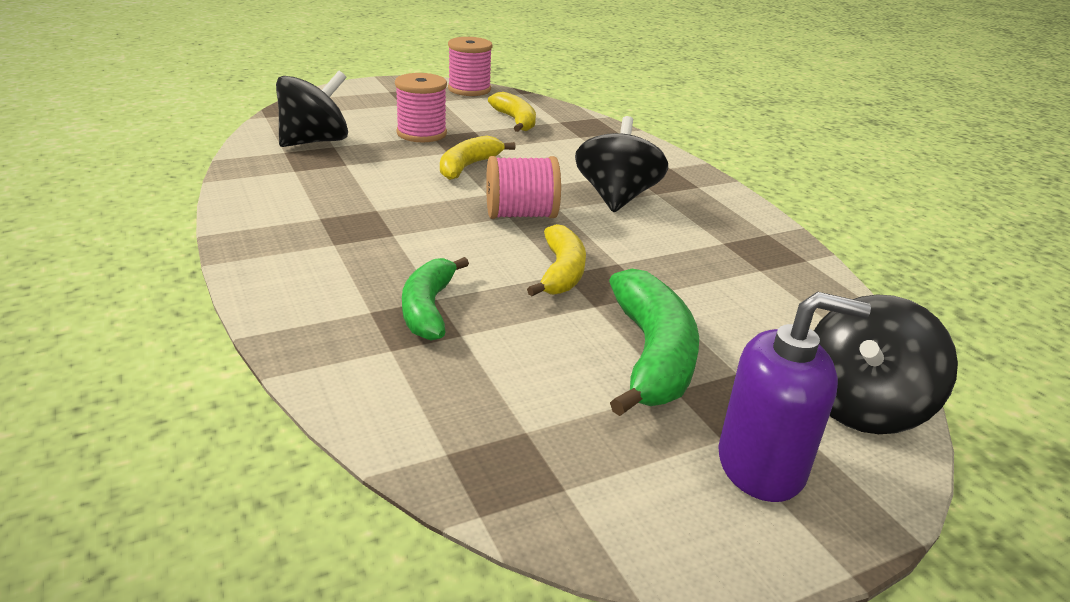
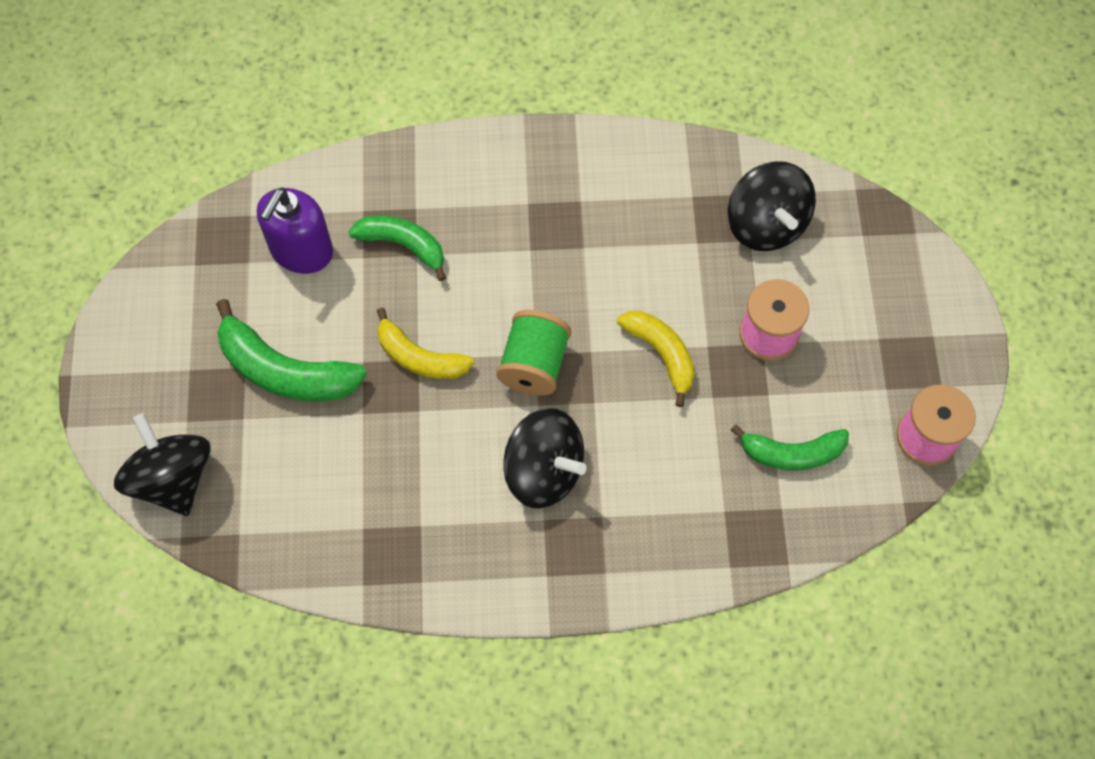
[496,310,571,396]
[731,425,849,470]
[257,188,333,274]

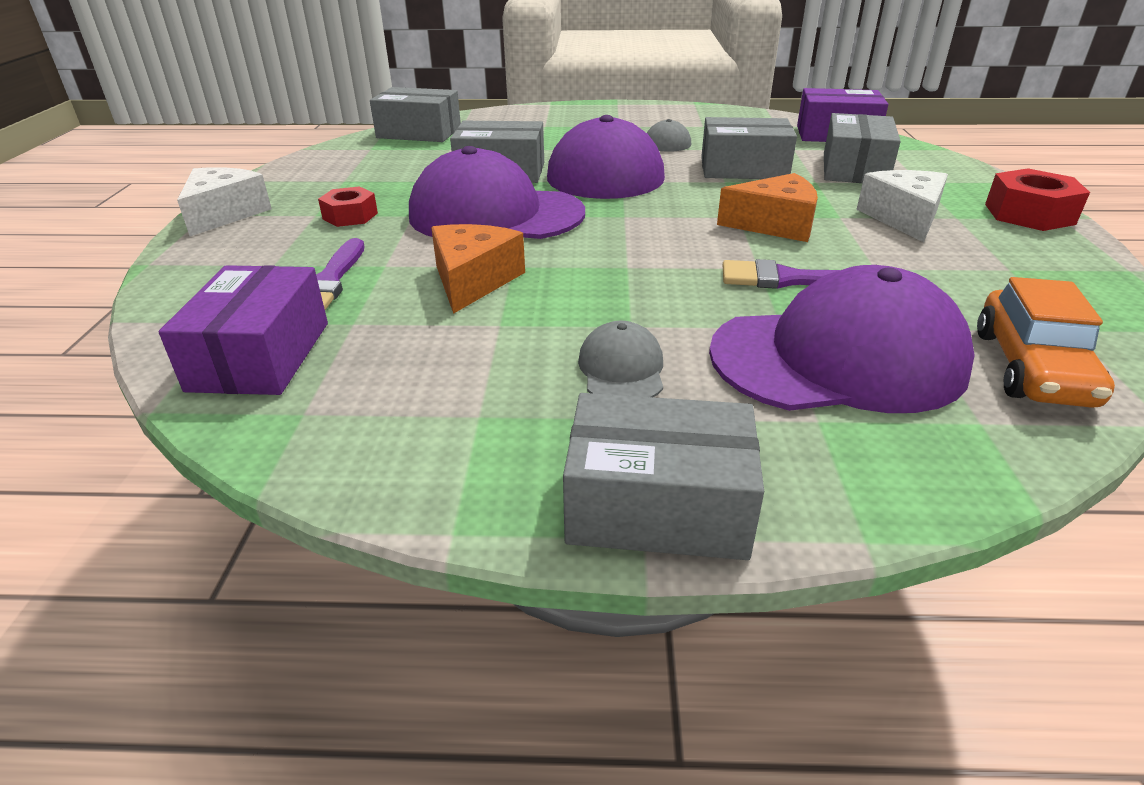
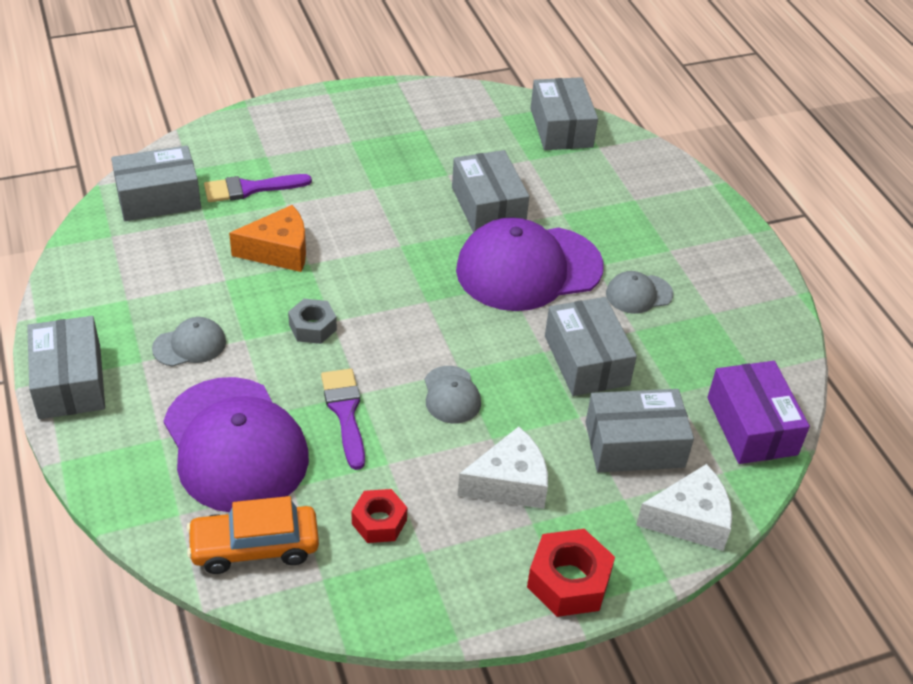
[111,145,201,221]
[636,464,732,551]
[352,489,408,543]
[409,146,585,239] (first image)
[425,366,481,424]
[288,299,337,344]

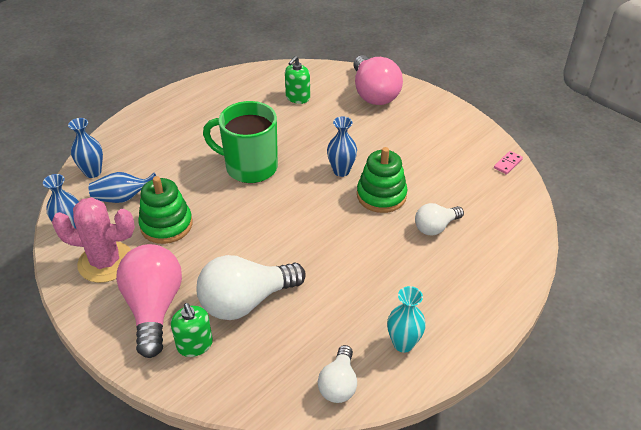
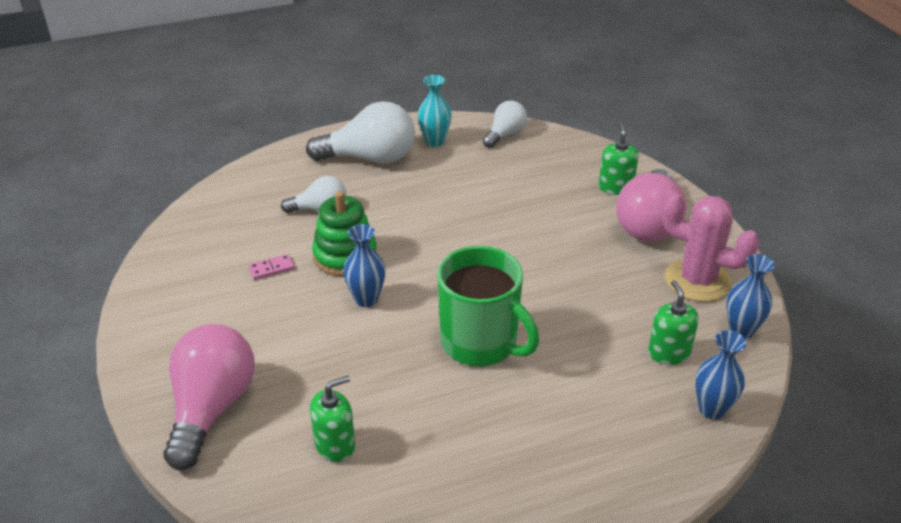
[648,280,699,365]
[138,176,193,244] (first image)
[306,101,415,163]
[248,254,295,280]

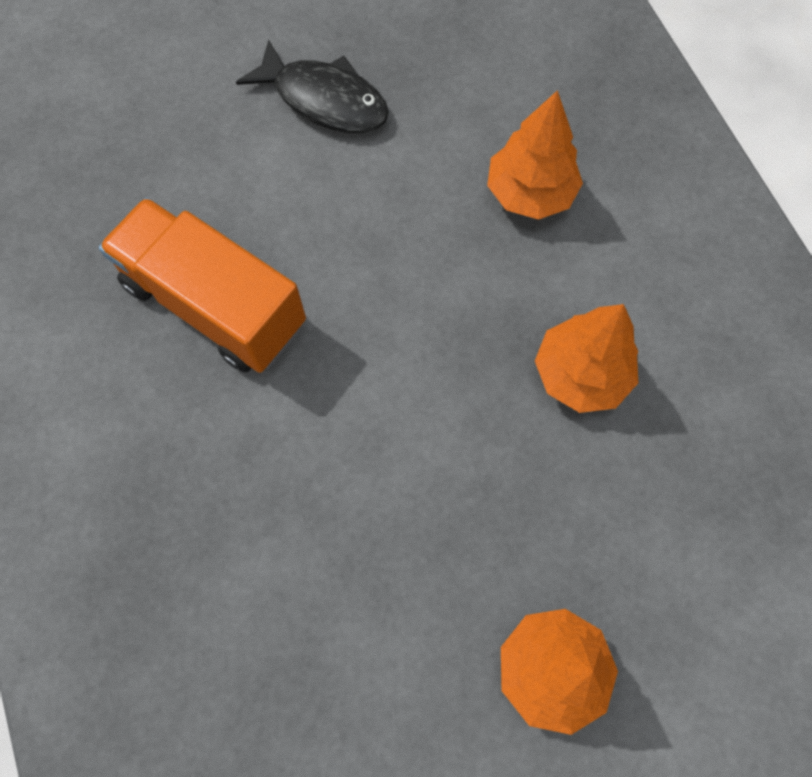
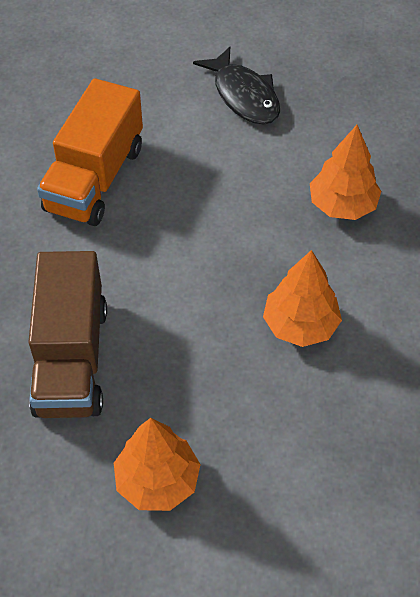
[37,78,143,226]
[28,251,107,418]

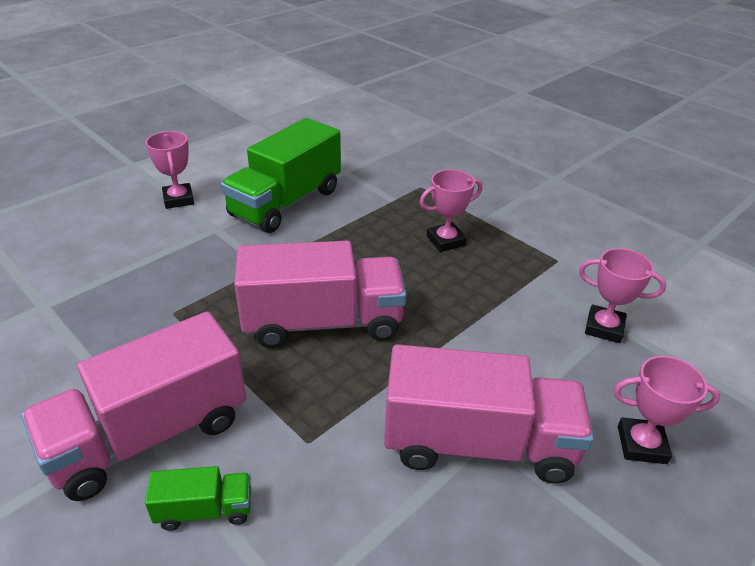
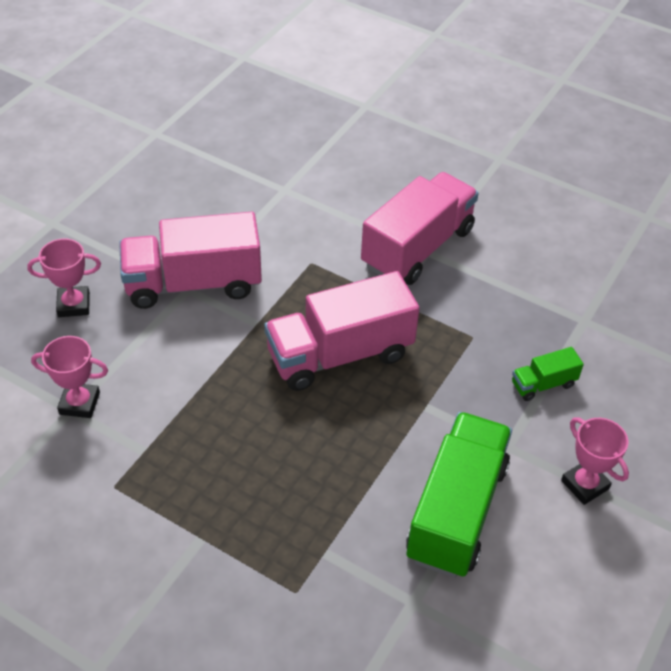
[512,347,584,401]
[420,169,482,252] (first image)

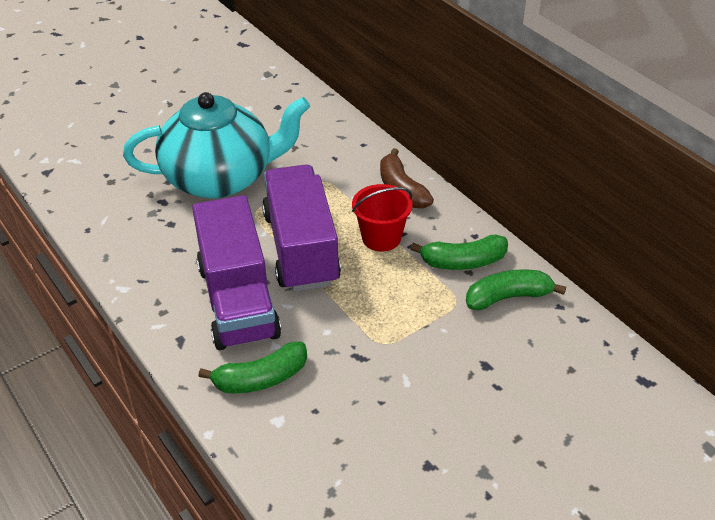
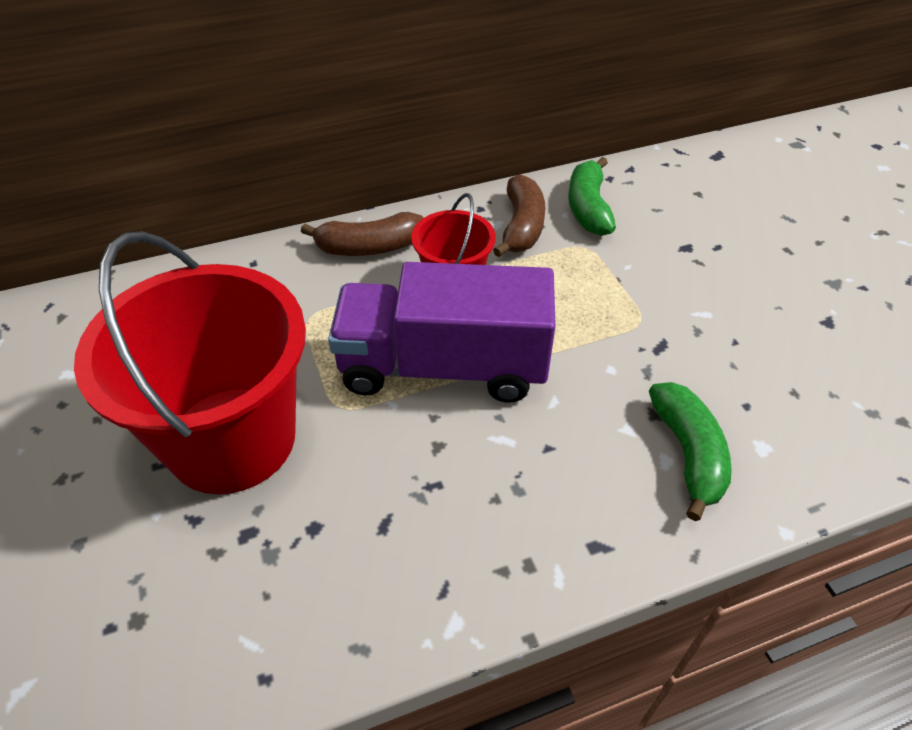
[74,231,306,494]
[192,195,281,350] (first image)
[493,174,545,257]

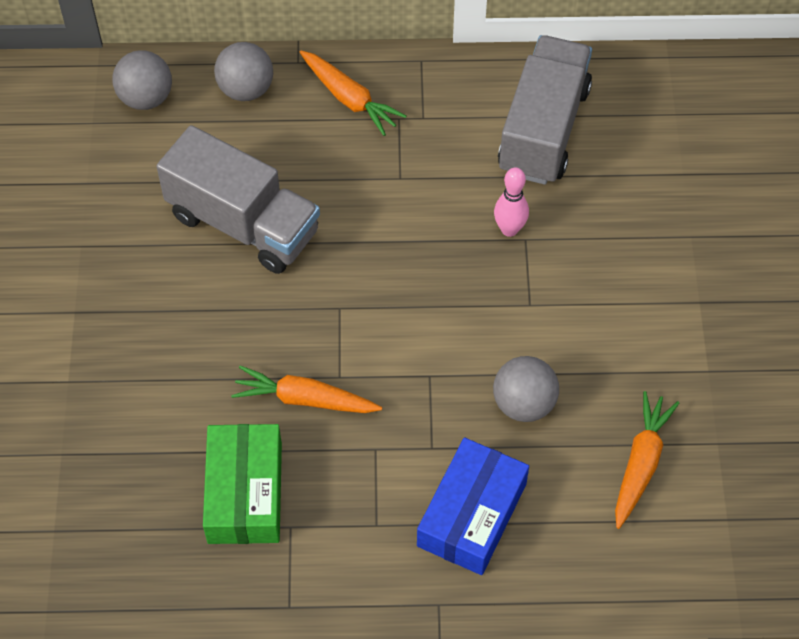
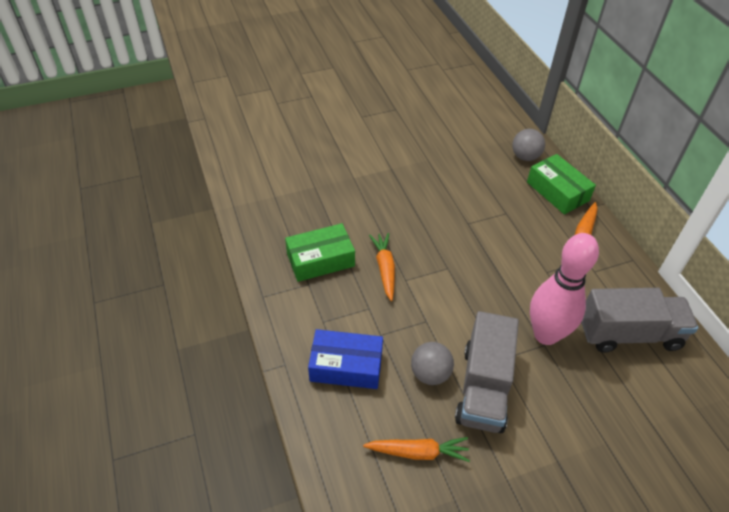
[455,311,519,433]
[527,154,596,214]
[530,233,599,345]

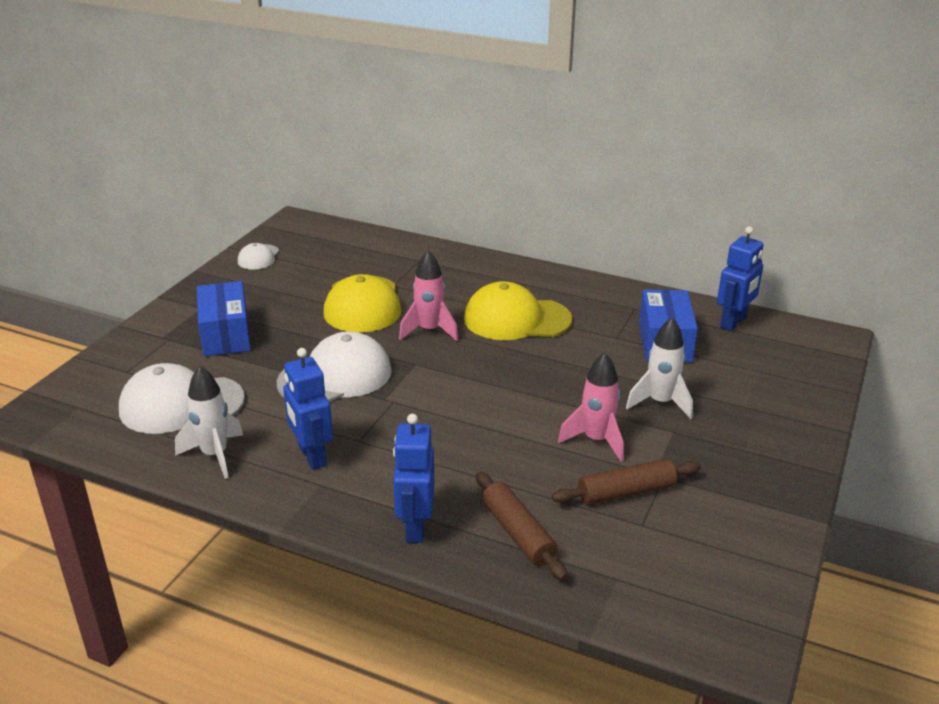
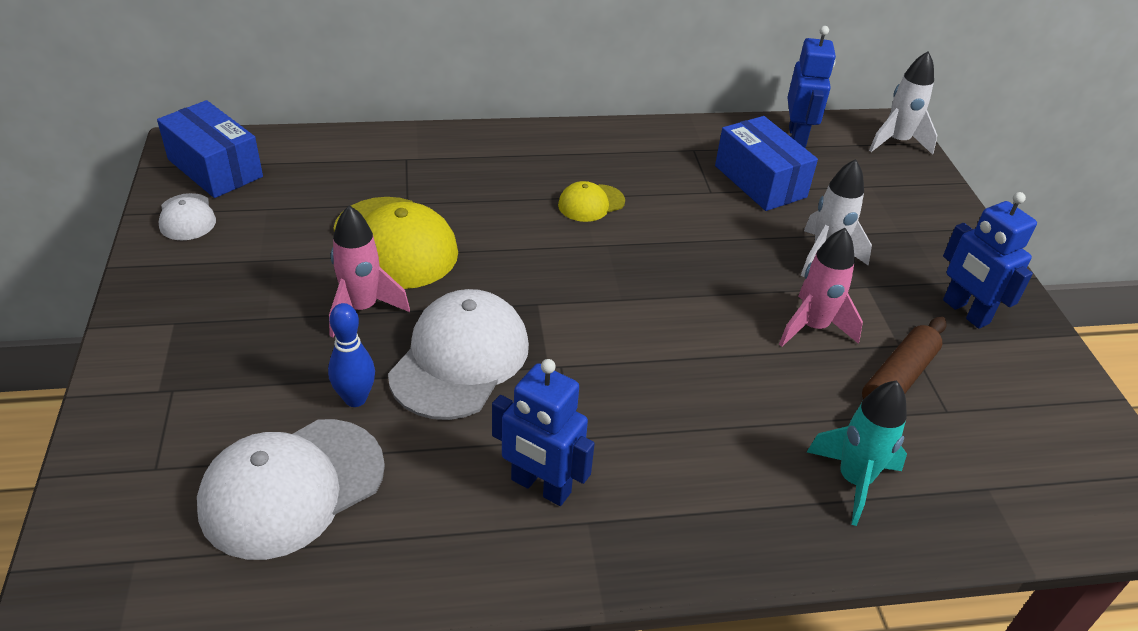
[869,51,937,155]
[157,100,263,198]
[943,192,1037,329]
[329,205,410,338]
[558,181,625,222]
[807,380,907,526]
[328,303,375,407]

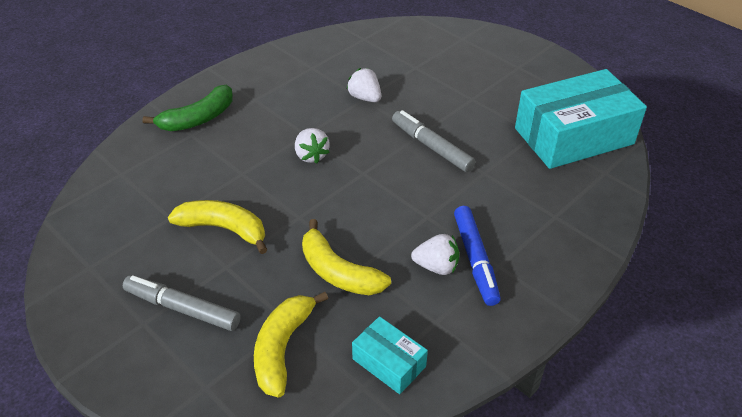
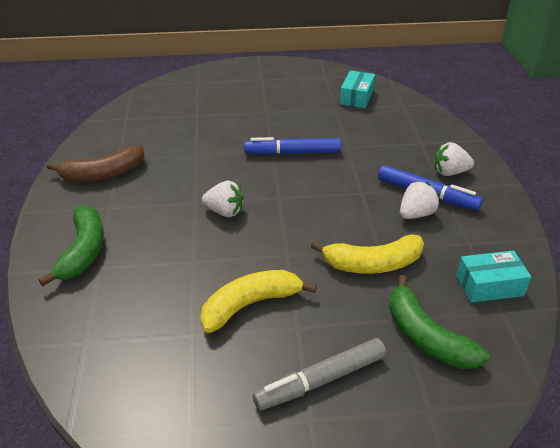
[389,275,489,369]
[435,142,474,176]
[244,137,341,155]
[340,70,375,108]
[47,145,145,182]

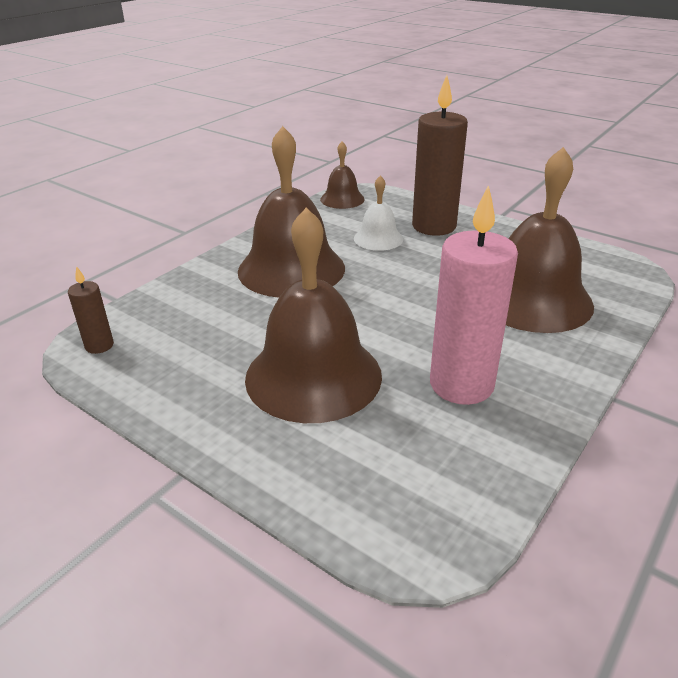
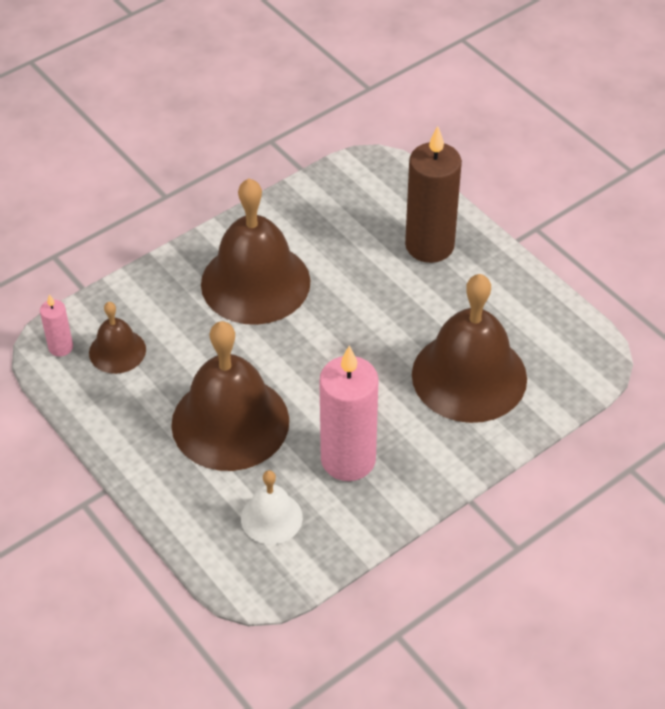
[40,294,73,357]
[89,302,146,374]
[241,470,303,544]

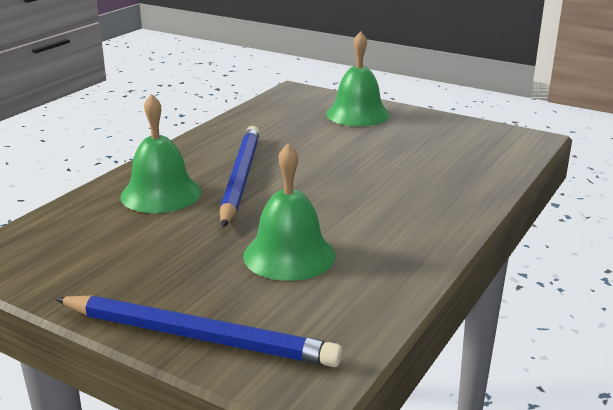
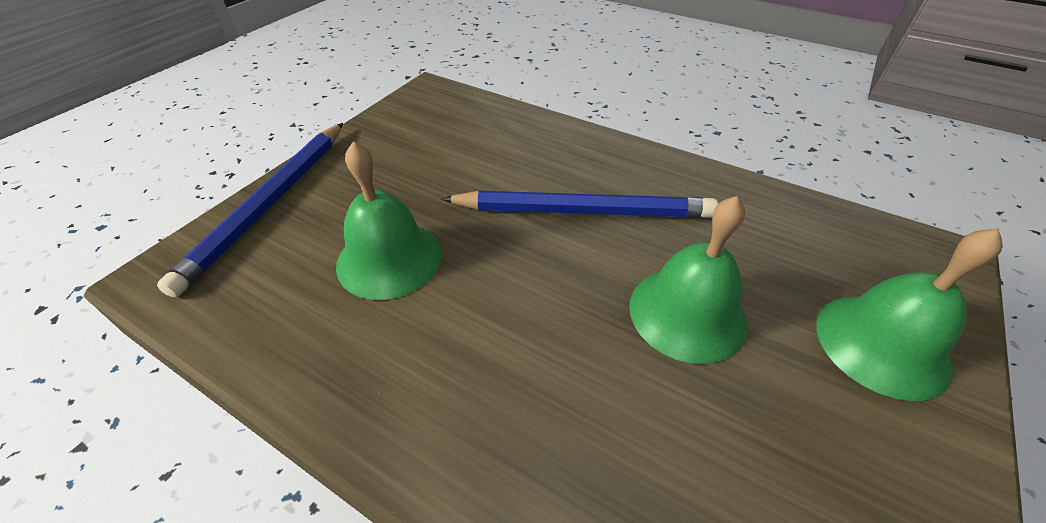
[629,196,747,364]

